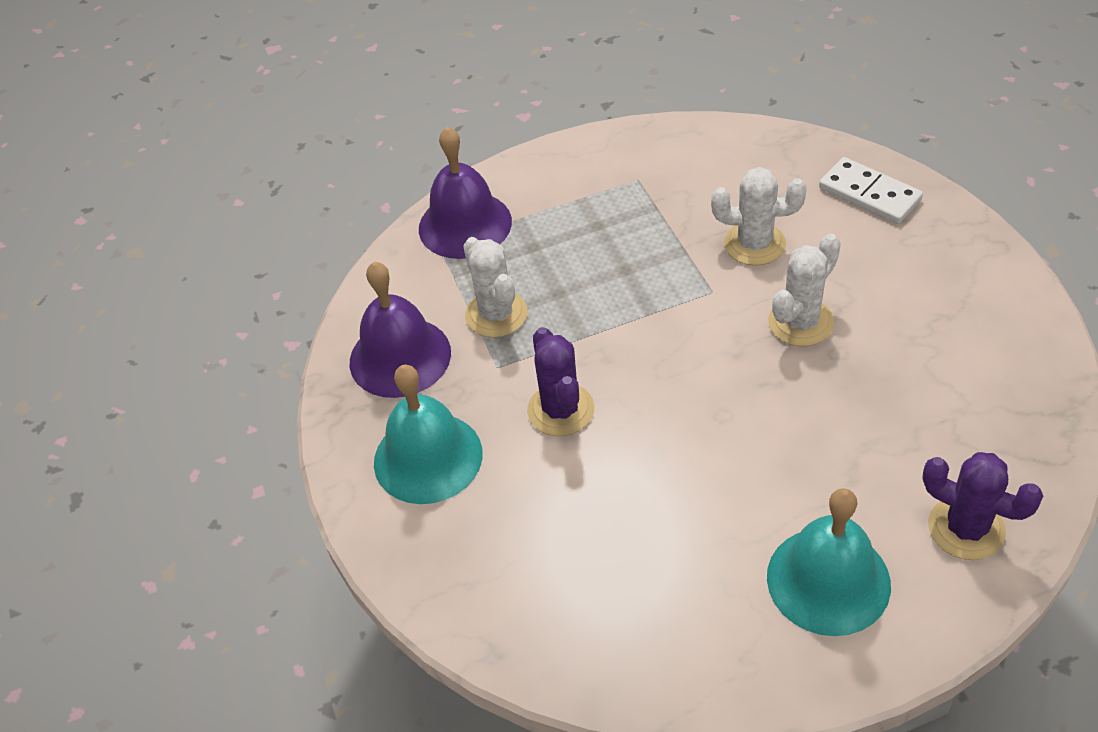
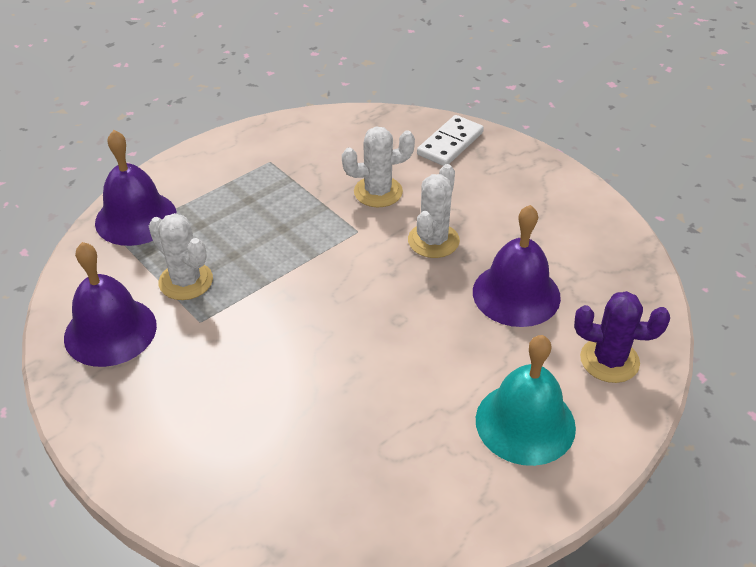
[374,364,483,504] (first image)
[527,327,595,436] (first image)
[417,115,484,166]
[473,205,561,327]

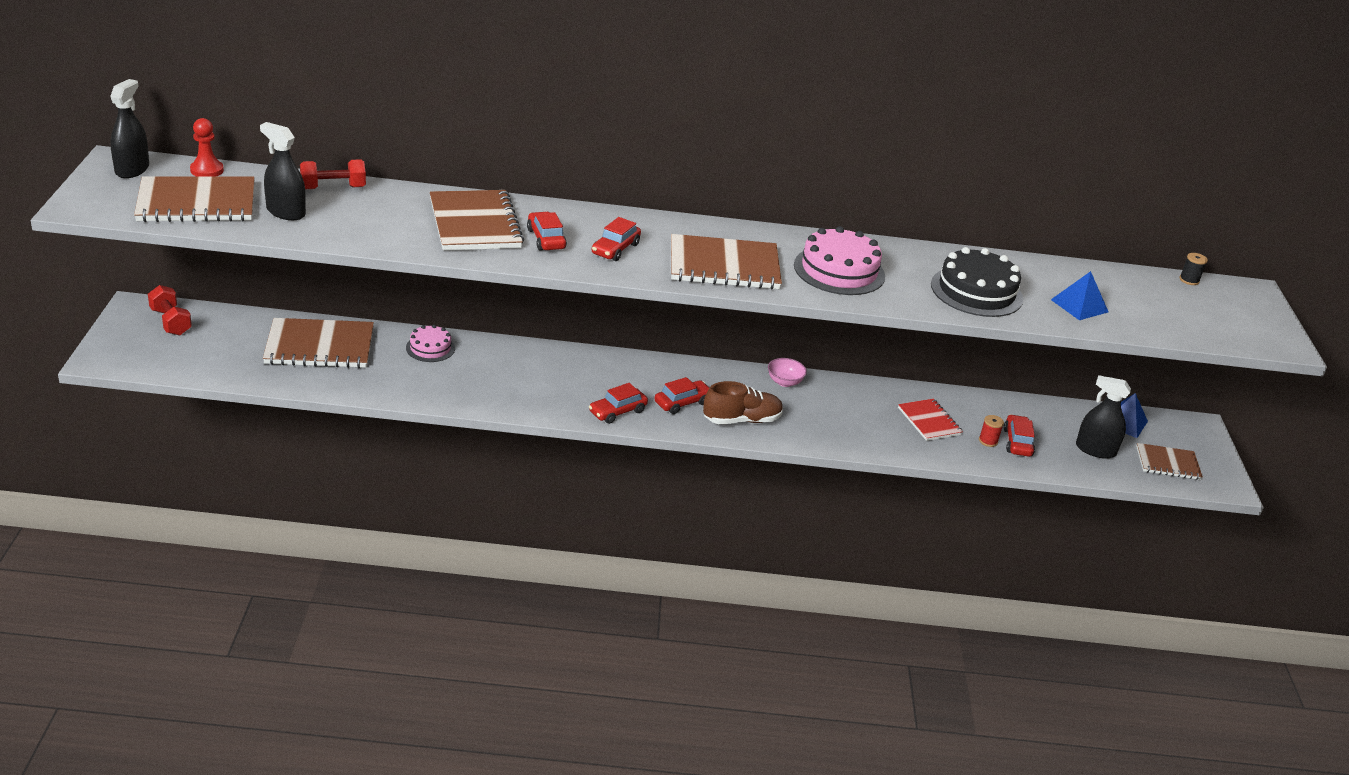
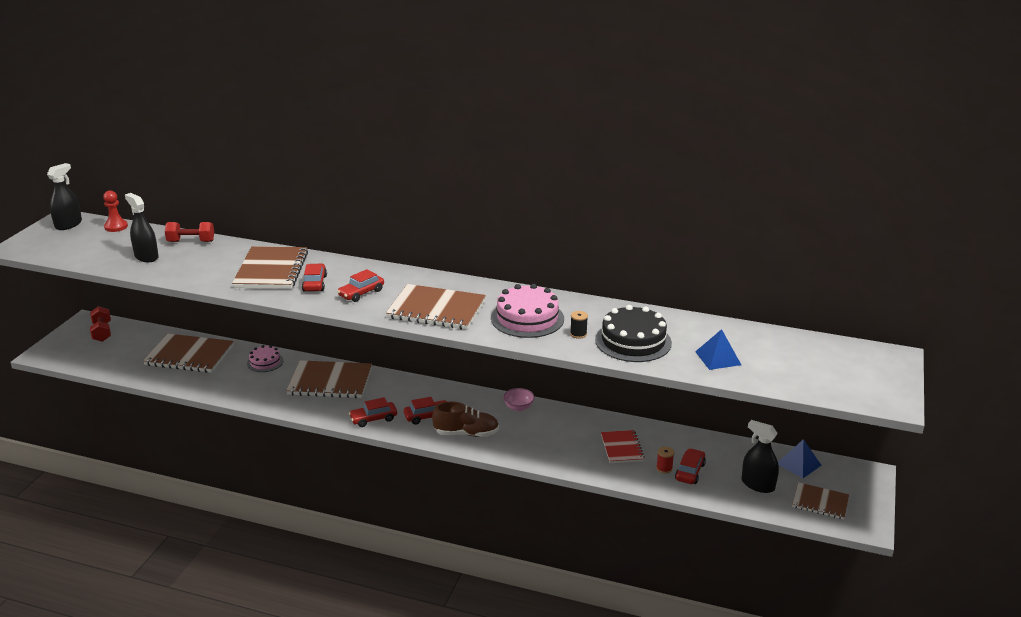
[286,360,372,398]
[570,311,588,339]

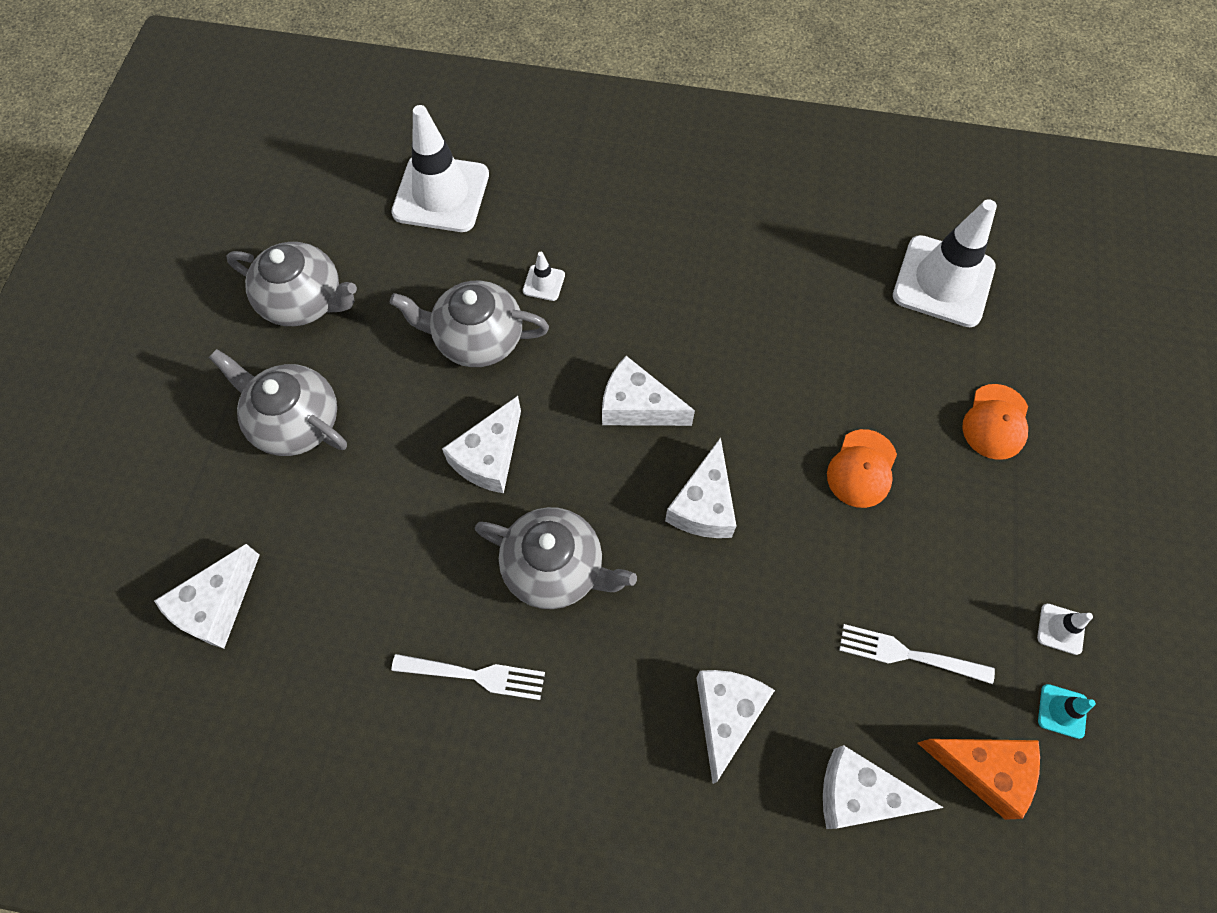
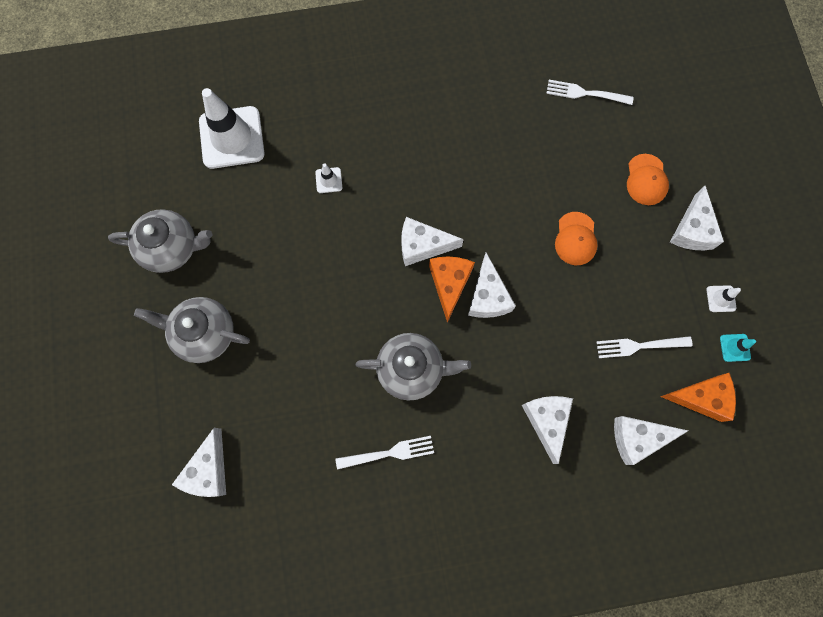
[390,281,549,367] (first image)
[670,186,724,250]
[546,80,633,105]
[429,257,475,322]

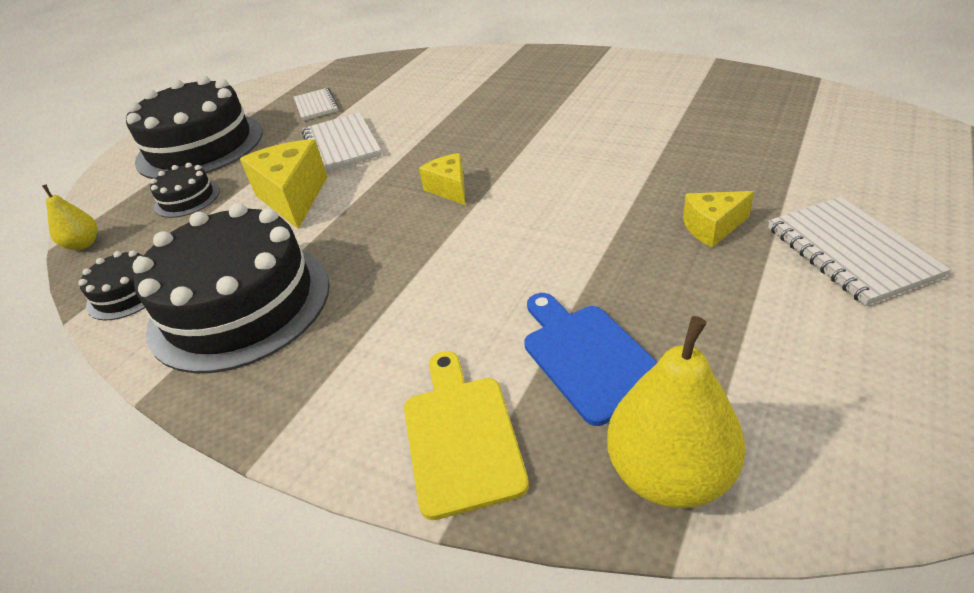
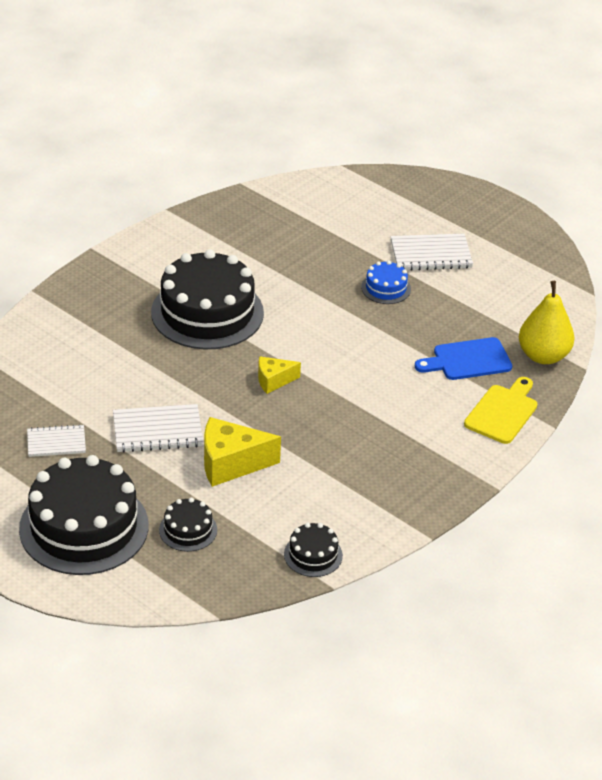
[42,184,97,250] (first image)
[151,249,264,349]
[464,377,537,444]
[361,261,411,304]

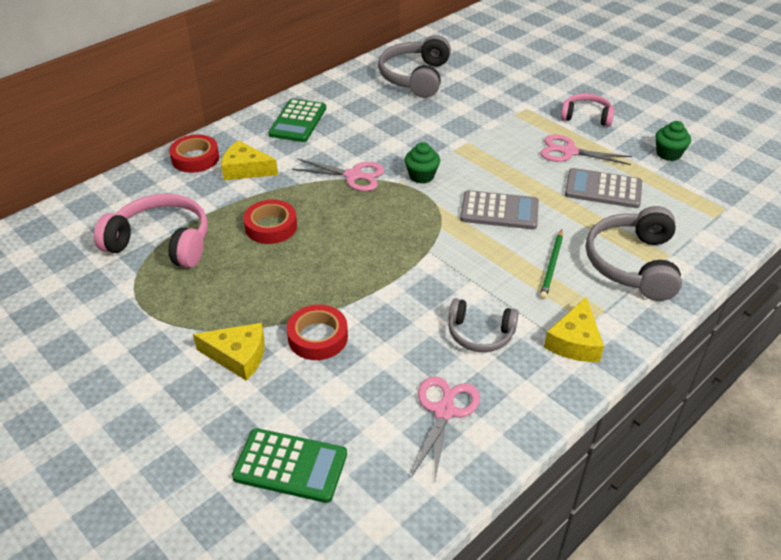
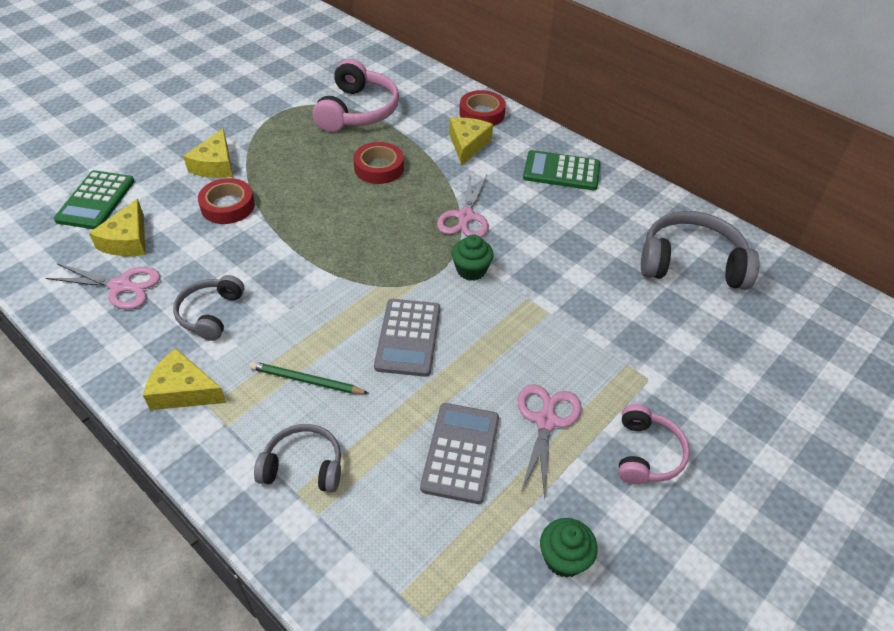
[254,424,341,493]
[89,199,146,256]

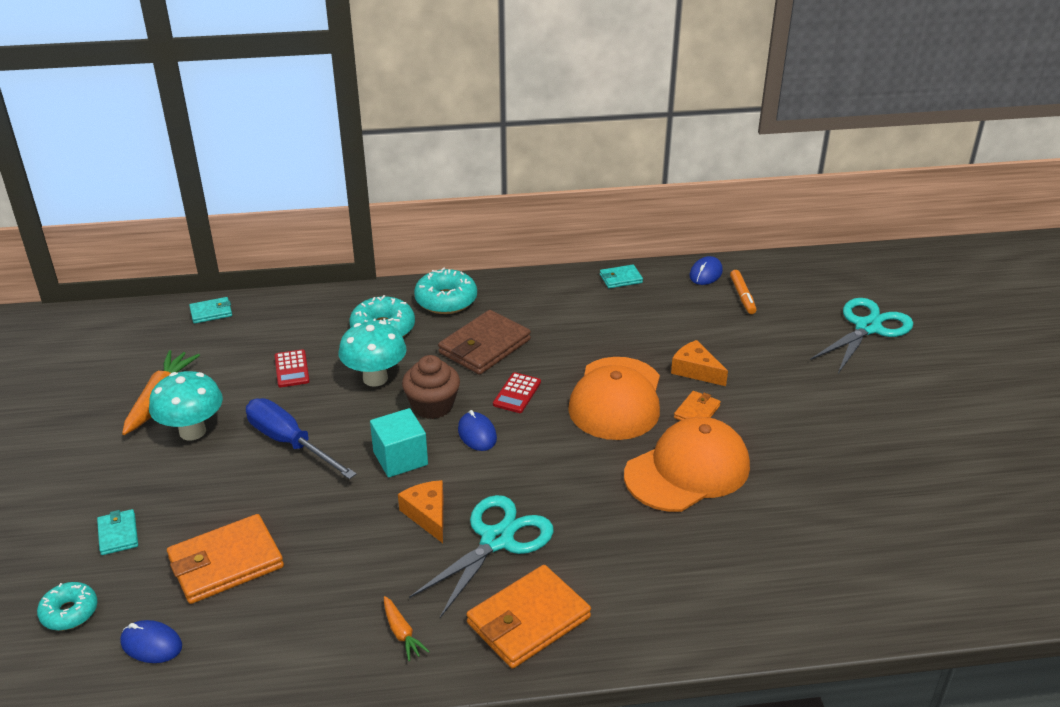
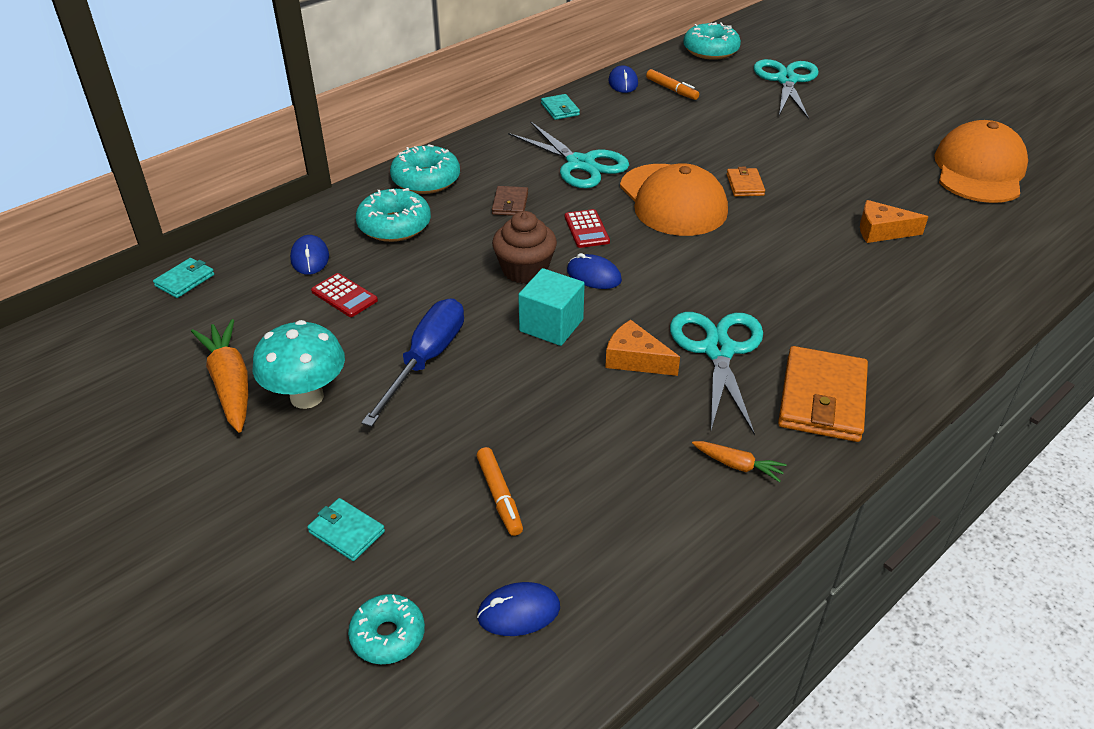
[477,447,523,536]
[361,298,464,427]
[339,321,406,387] (first image)
[492,186,528,216]
[541,94,580,120]
[934,120,1028,203]
[860,200,928,243]
[290,235,329,275]
[508,122,629,188]
[683,22,741,60]

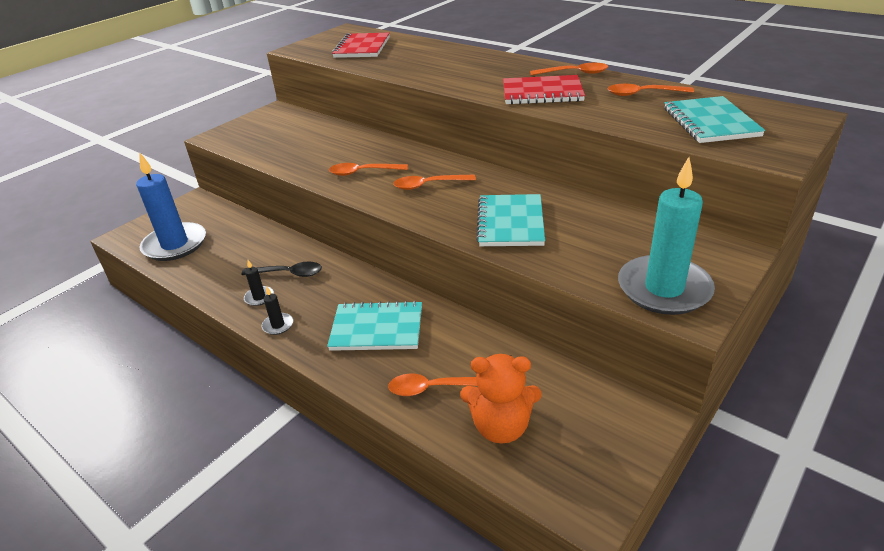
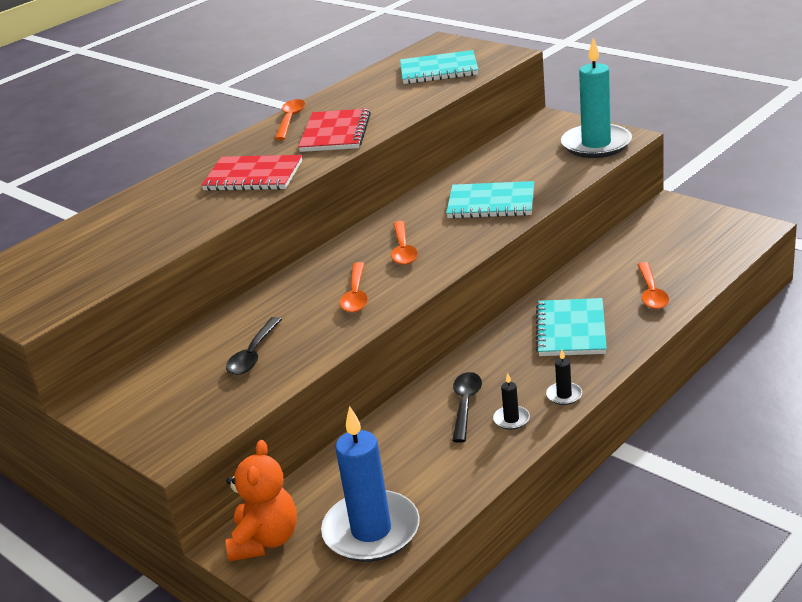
[201,155,302,191]
[226,440,297,561]
[608,84,694,96] (first image)
[226,317,282,375]

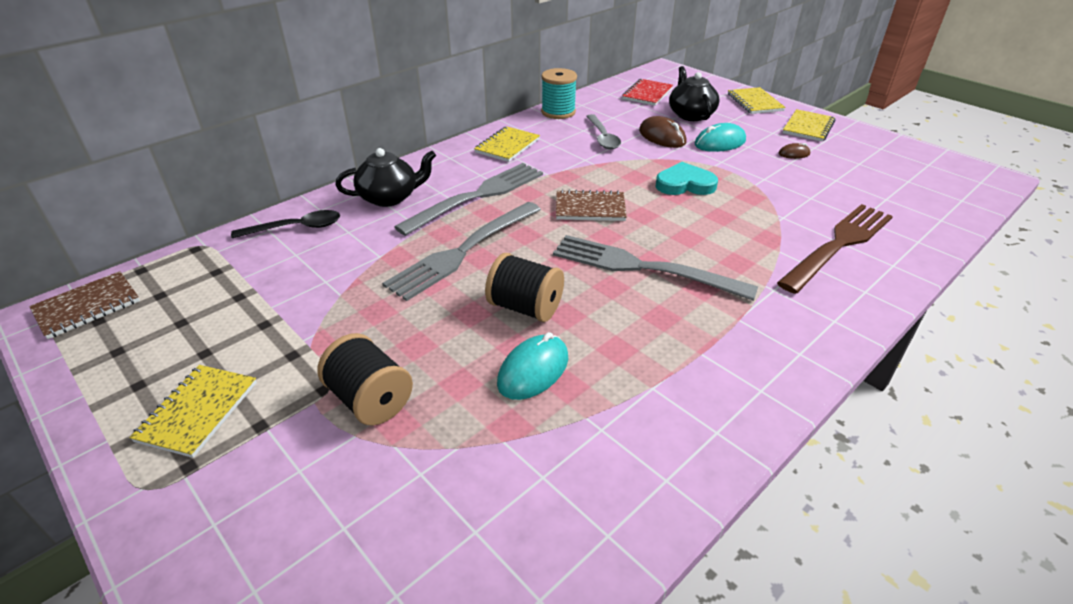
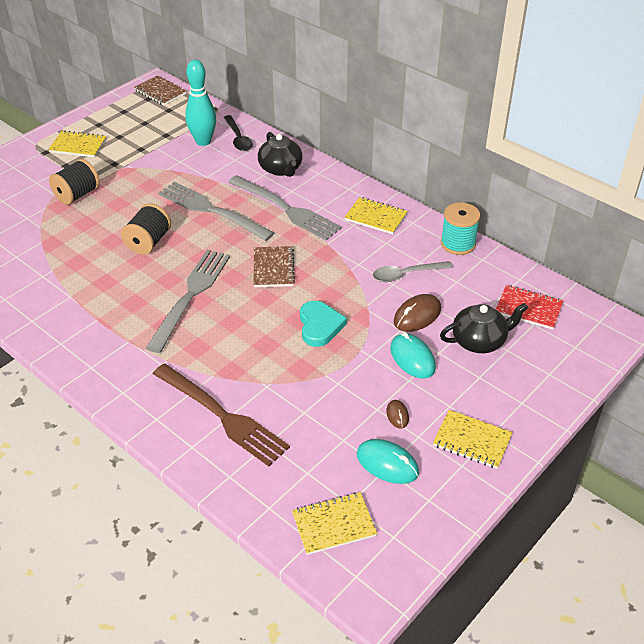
[357,439,419,484]
[292,492,377,555]
[185,59,216,146]

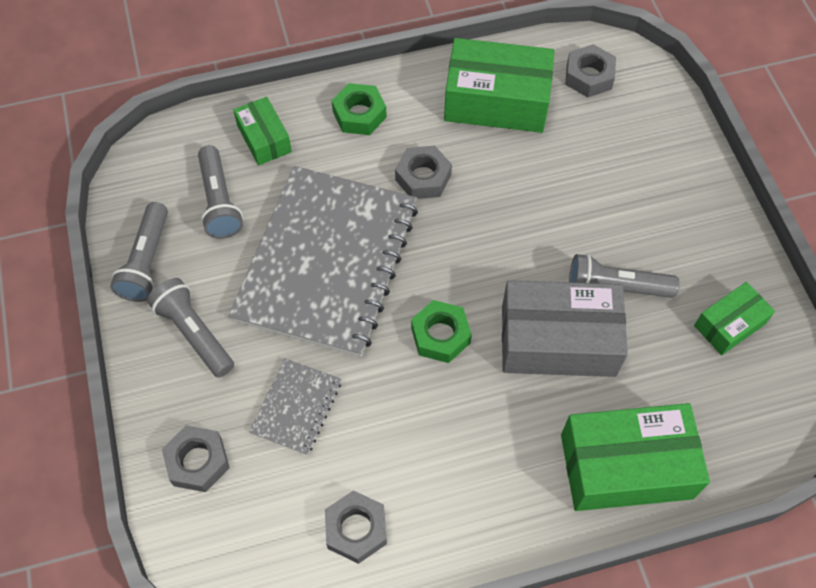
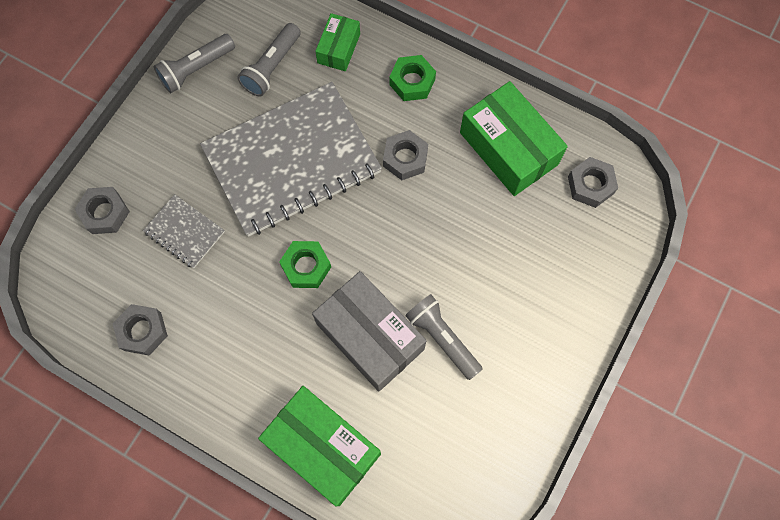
[147,278,234,378] (first image)
[143,194,225,268]
[694,282,775,355] (first image)

